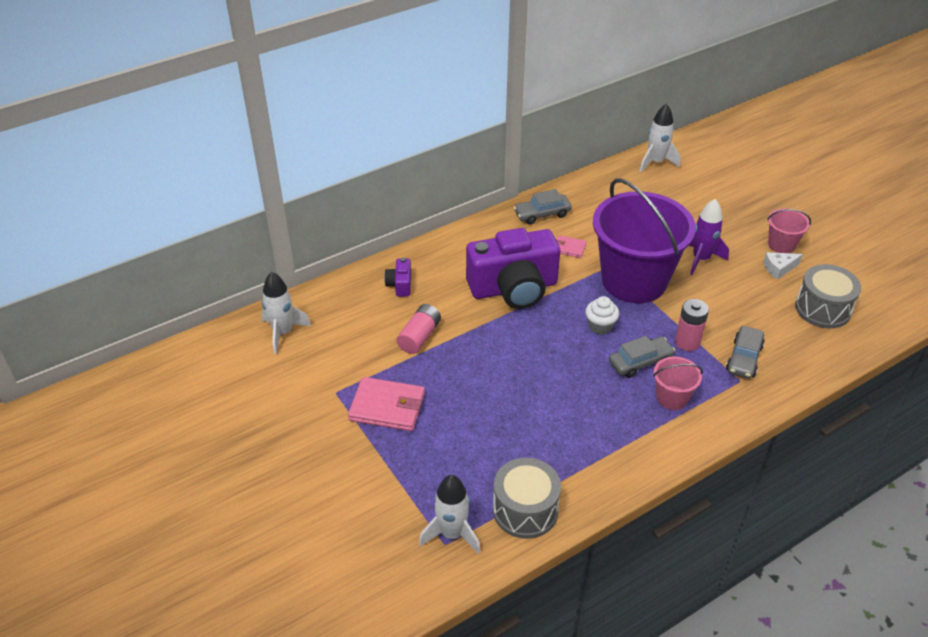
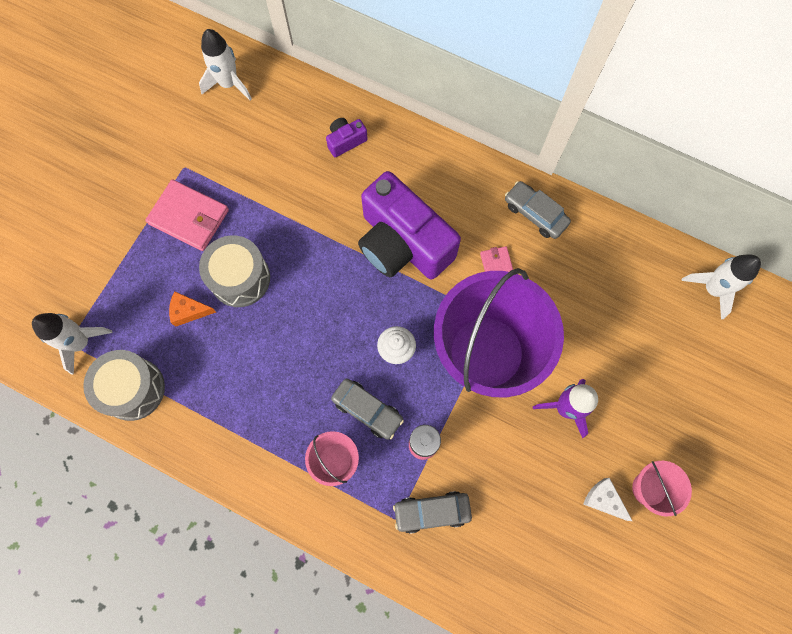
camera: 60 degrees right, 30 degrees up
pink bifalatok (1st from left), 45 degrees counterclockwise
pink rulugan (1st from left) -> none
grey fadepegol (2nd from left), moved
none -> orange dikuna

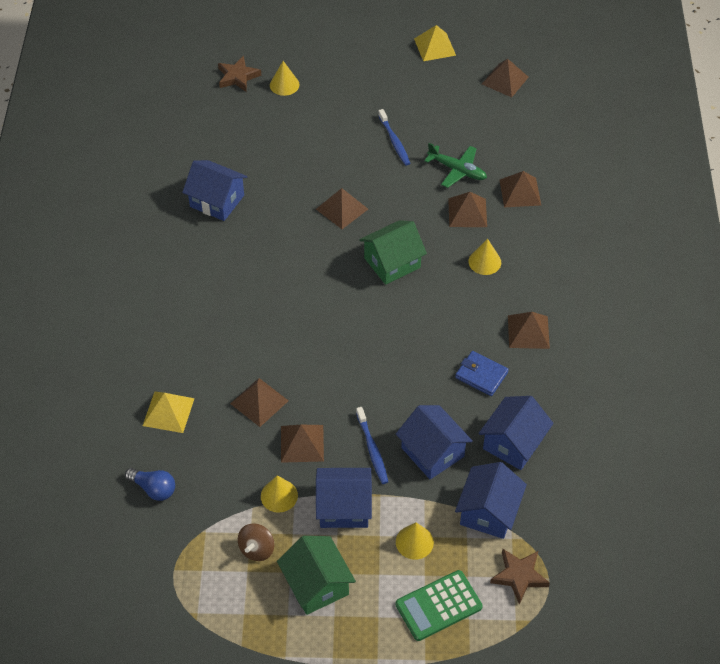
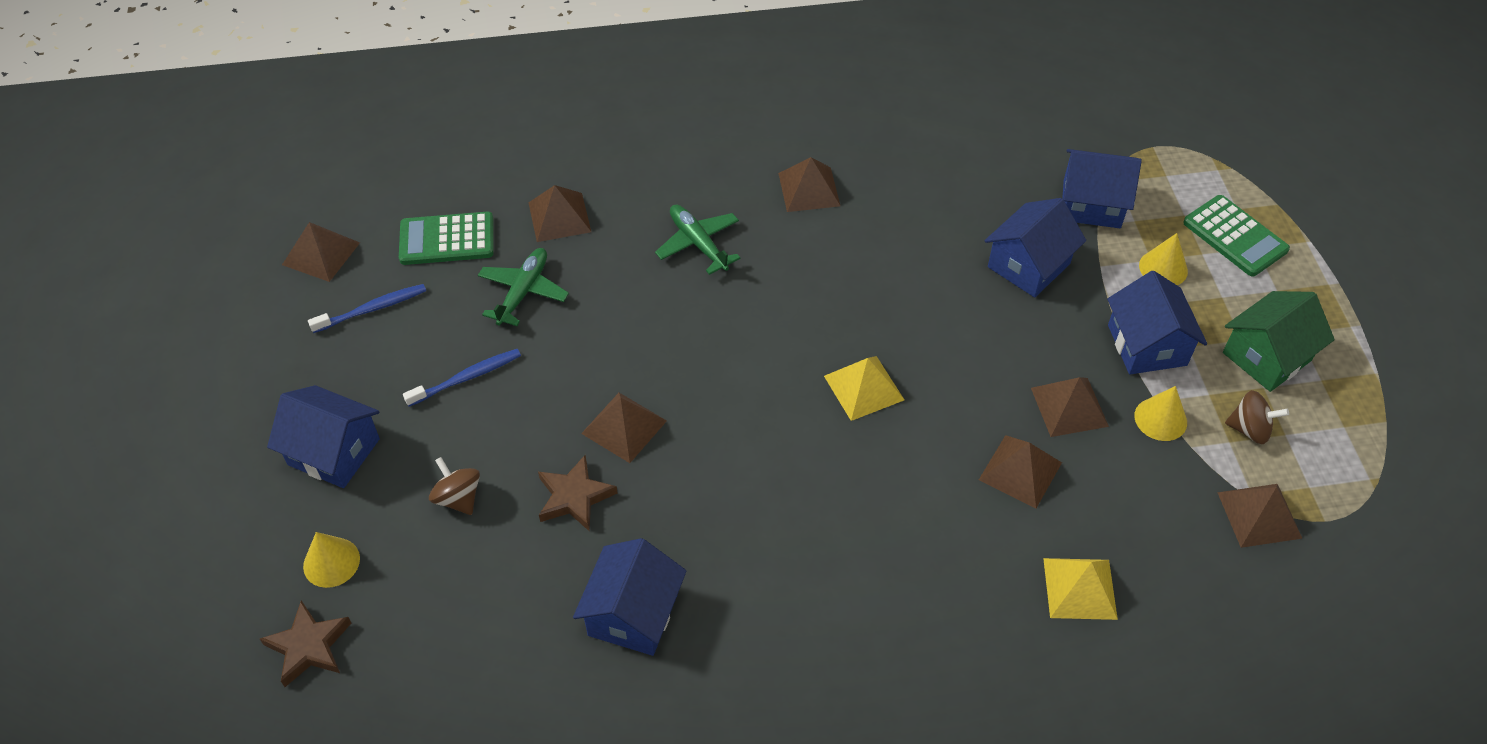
camera: 100 degrees left, 0 degrees up
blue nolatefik -> none
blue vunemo (1st from left), moved
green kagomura (2nd from left) -> none
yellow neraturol (2nd from left in the first image) -> yellow neraturol (1st from left), moved
brown neraturol (4th from left in the first image) -> brown neraturol (7th from left), moved
blue bifalatok -> none
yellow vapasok (4th from left) -> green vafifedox (2nd from left)
blue kagomura (5th from left in the first image) -> blue kagomura (1st from left), moved
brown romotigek (2nd from left), moved
none -> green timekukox (1st from left)
none -> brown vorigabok (1st from left)

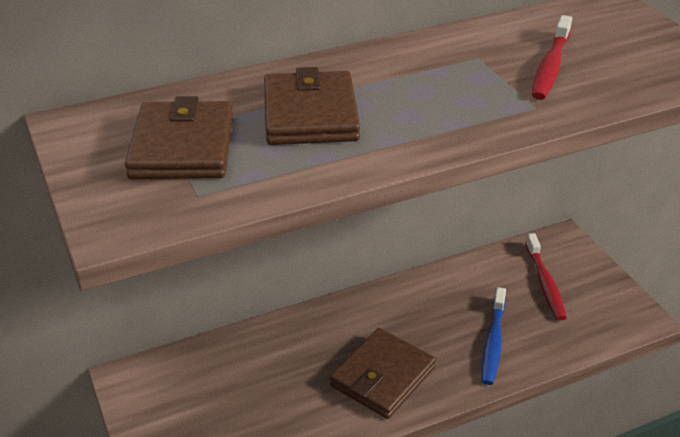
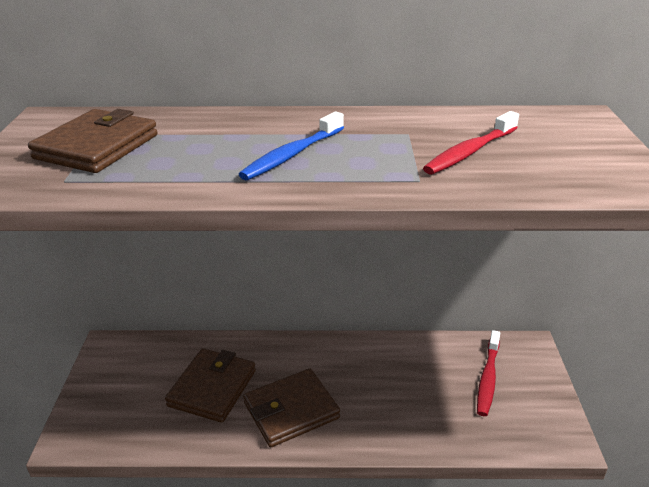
camera: 25 degrees right, 5 degrees down
brown bifalatok (2nd from left), moved
blue vunemo, moved

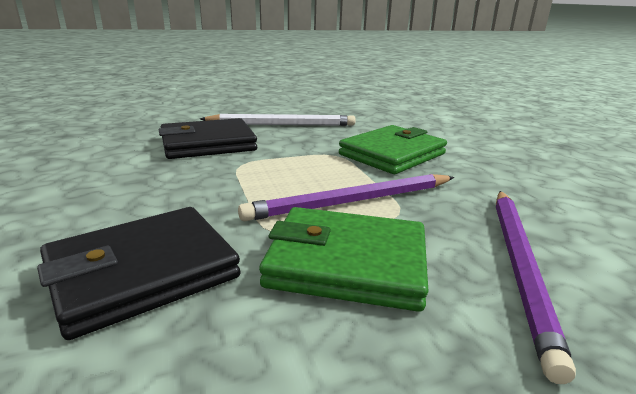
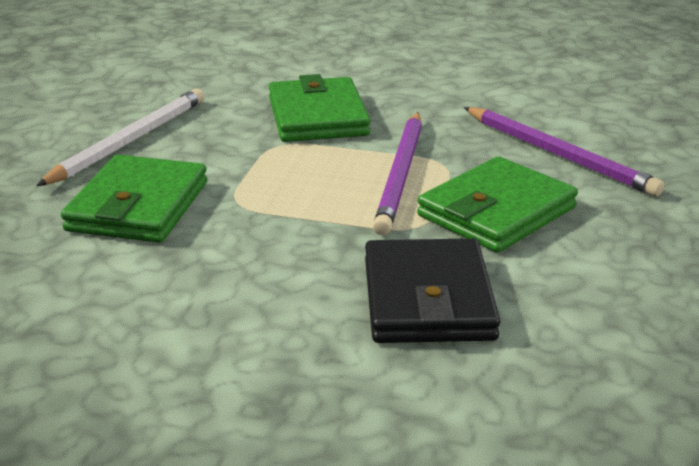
camera: 55 degrees left, 5 degrees up
black bifalatok (2nd from left) -> green bifalatok (1st from left)

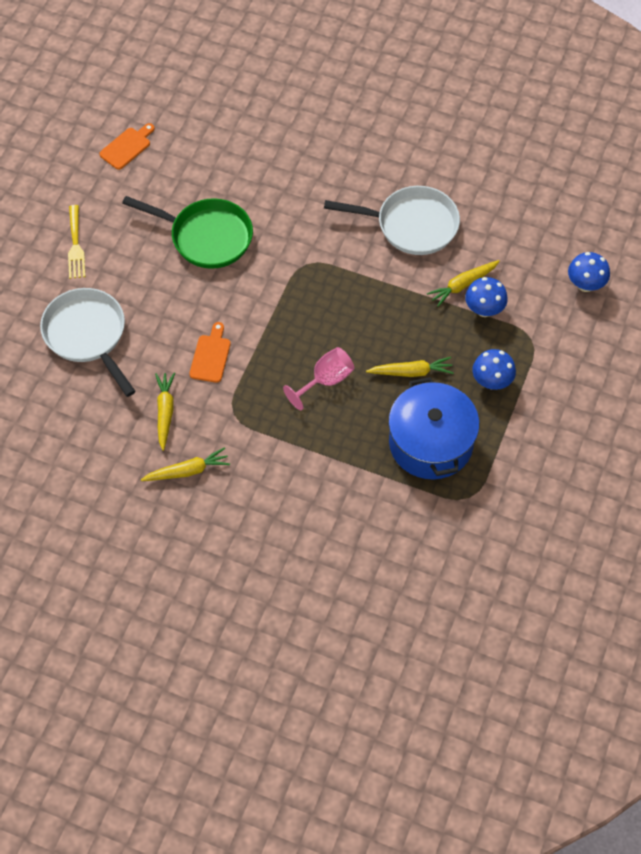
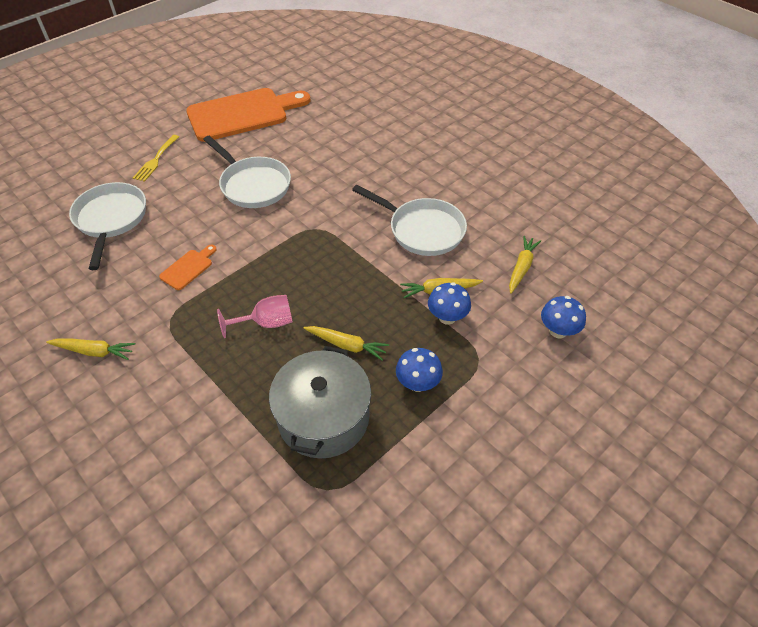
camera: 25 degrees right, 10 degrees down
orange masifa (1st from left in the first image) -> orange masifa (2nd from left), x2.42
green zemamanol -> white zemamanol (2nd from left)
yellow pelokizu (1st from left in the first image) -> yellow pelokizu (4th from left), moved
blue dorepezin -> grey dorepezin

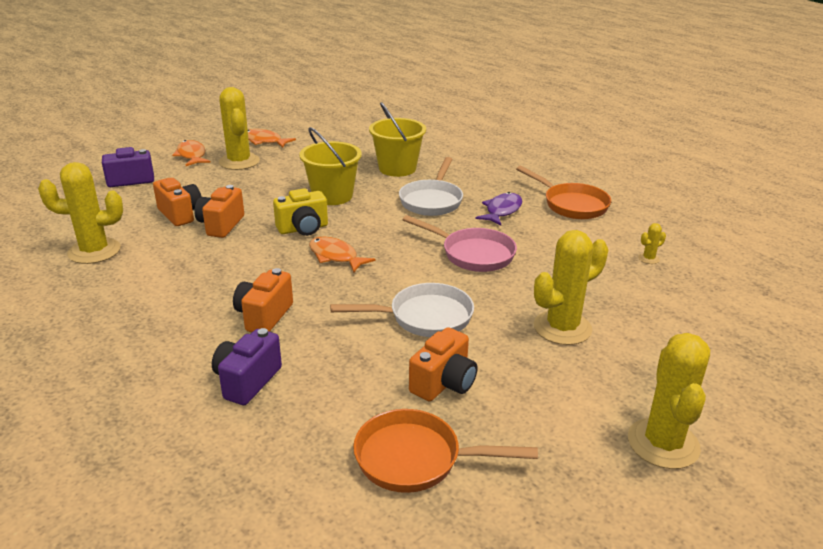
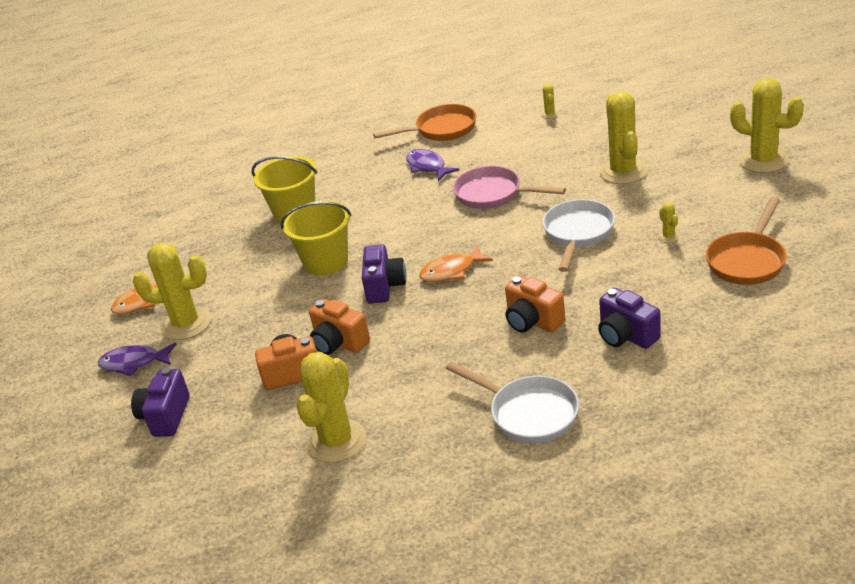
camera: 60 degrees left, 5 degrees up
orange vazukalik (1st from left) -> purple vazukalik (1st from left)
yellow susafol -> purple susafol (2nd from left)
white zemamanol (2nd from left in the first image) -> white zemamanol (1st from left), moved
pink zemamanol, 120 degrees counterclockwise
orange susafol (4th from left) -> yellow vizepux (5th from left)

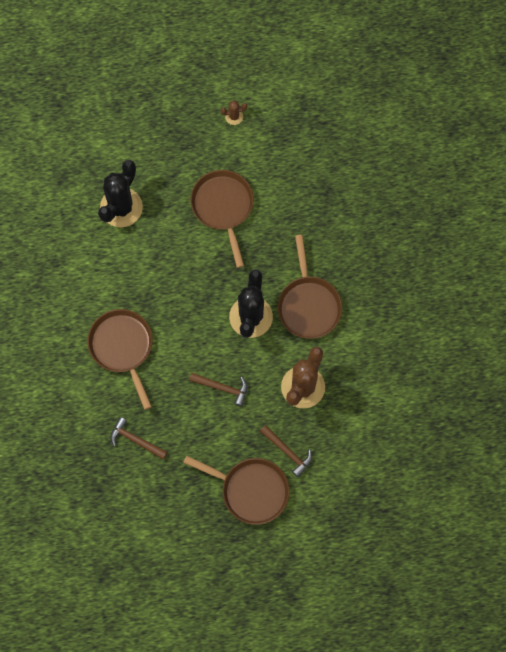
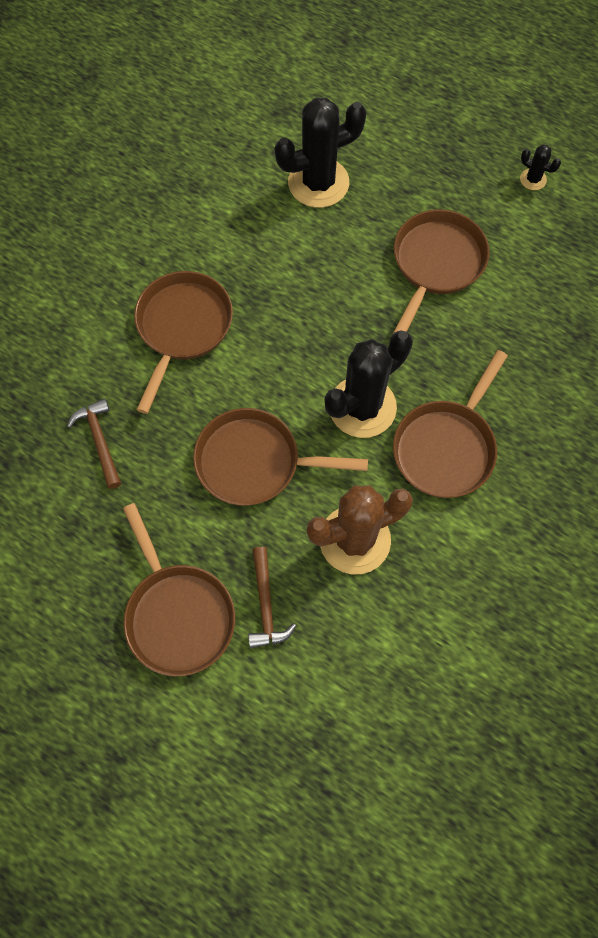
camera: 40 degrees right, 5 degrees down
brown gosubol (2nd from left) -> brown zemamanol (3rd from left)
brown vizepux (1st from left) -> black vizepux (3rd from left)

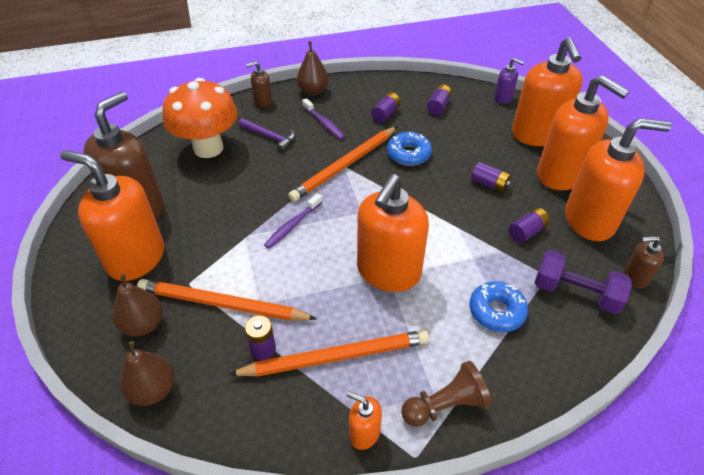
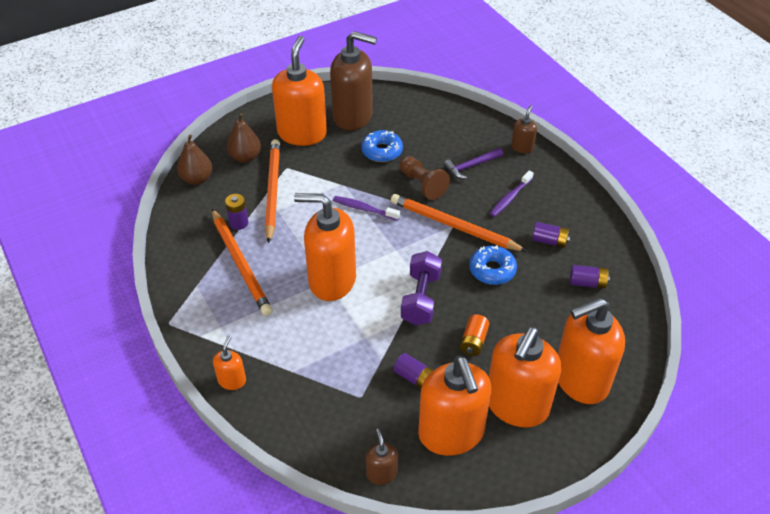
camera: 75 degrees right, 0 degrees up
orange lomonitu -> none
purple gosubol, 45 degrees clockwise
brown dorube (2nd from left in the first image) -> brown dorube (3rd from left), 60 degrees clockwise
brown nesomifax (3rd from left) -> none
orange dorube (2nd from left in the first image) -> orange dorube (1st from left), moved
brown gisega, moved
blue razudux (2nd from left in the first image) -> blue razudux (1st from left), moved
purple rulugan (4th from left) -> orange rulugan
purple dorube -> none
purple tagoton, moved

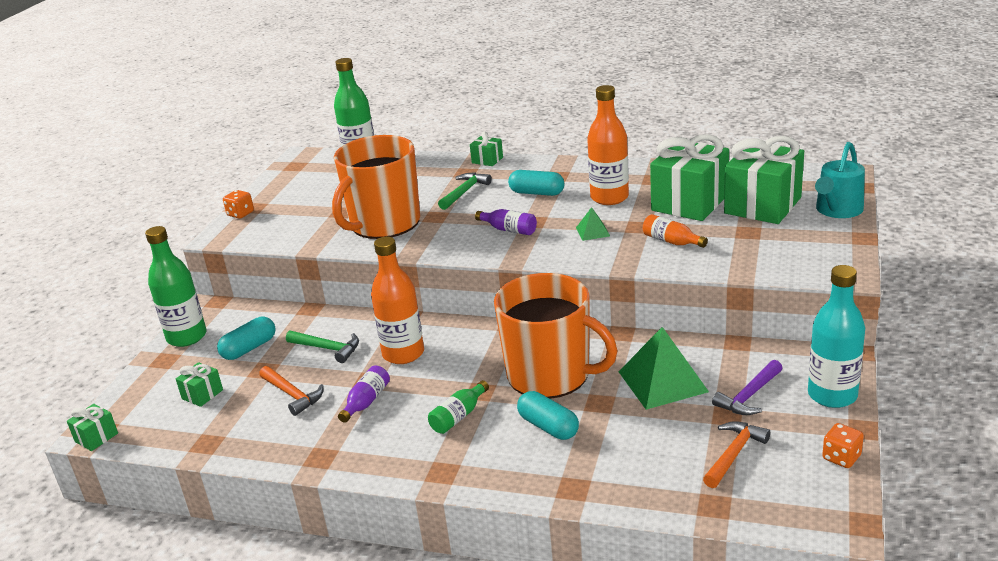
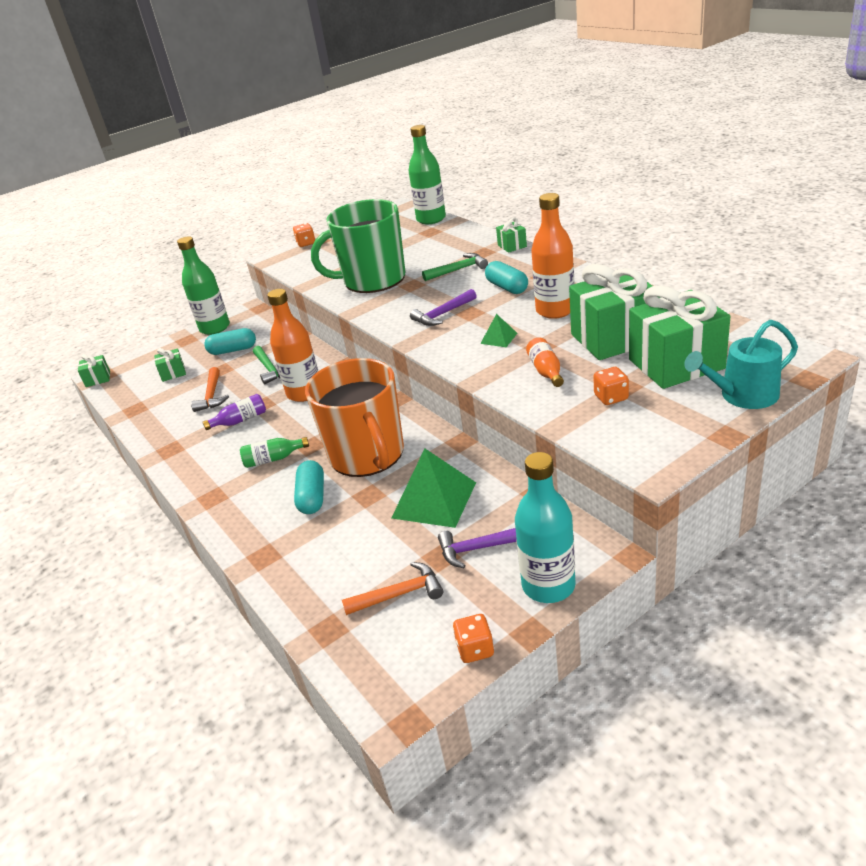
camera: 40 degrees right, 5 degrees up
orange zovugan (1st from left) -> green zovugan
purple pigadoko (2nd from left) -> purple gosubol (1st from left)
none -> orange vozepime (3rd from left)

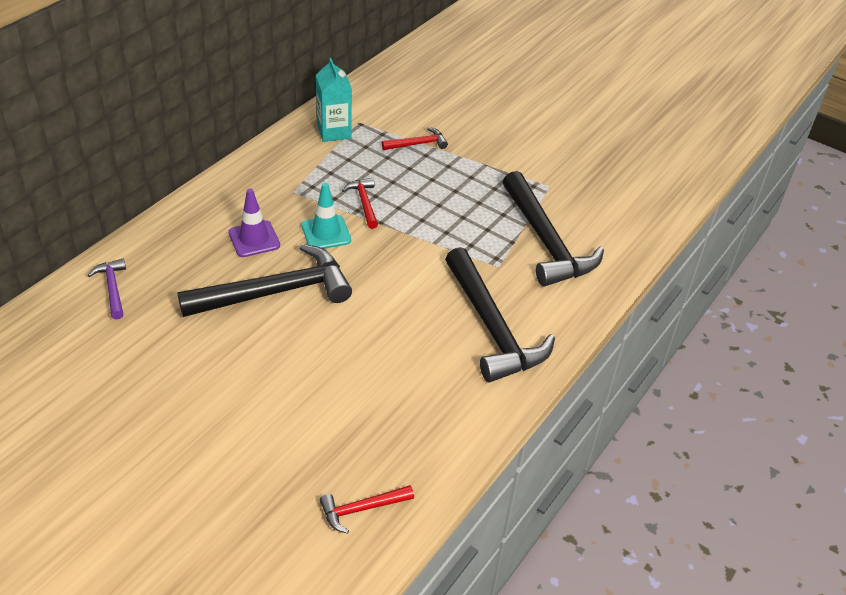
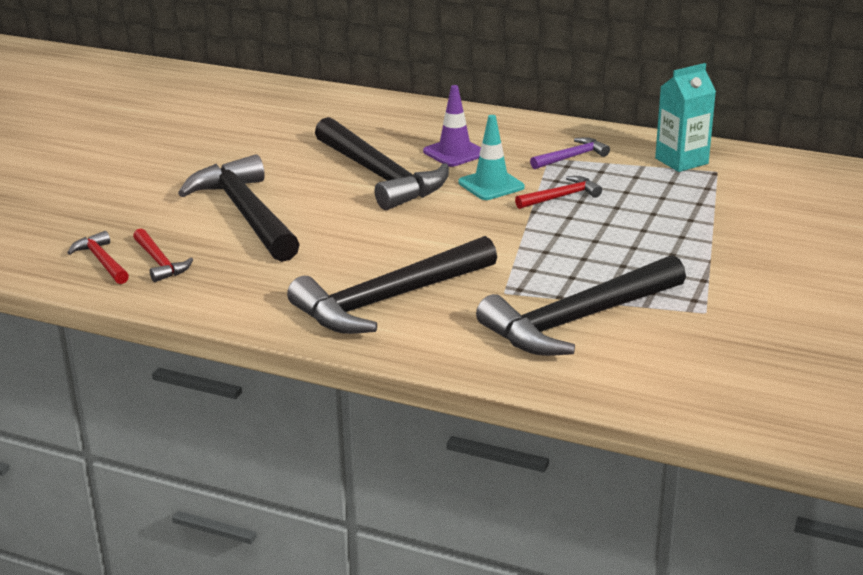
camera: 80 degrees right, 15 degrees down
purple gosubol, moved
red gosubol (3rd from left in the first image) -> red gosubol (2nd from left), moved
none -> black gosubol (1st from left)

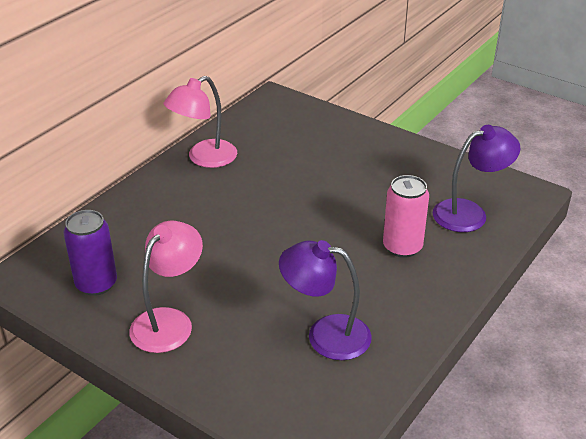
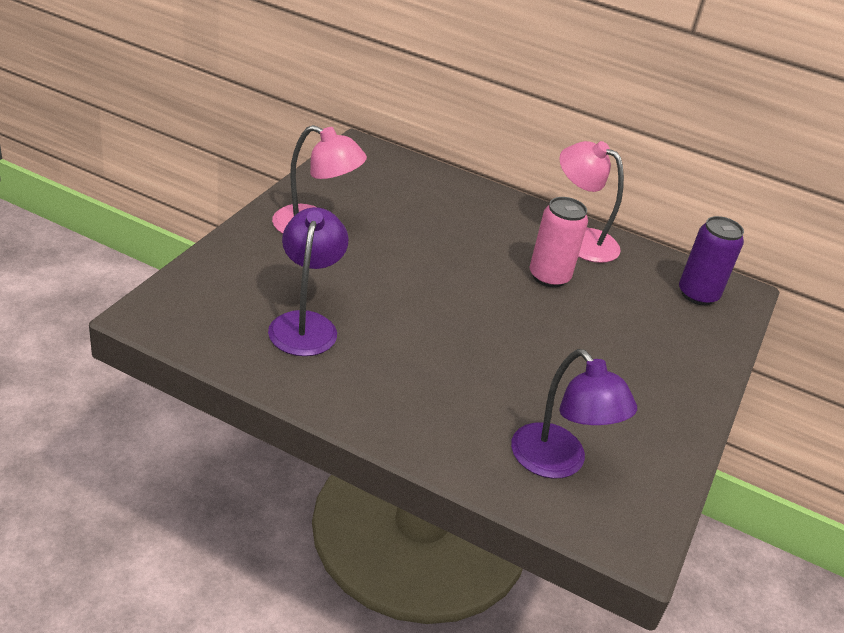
camera: 75 degrees right, 0 degrees up
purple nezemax, moved
pink nezemax, moved

